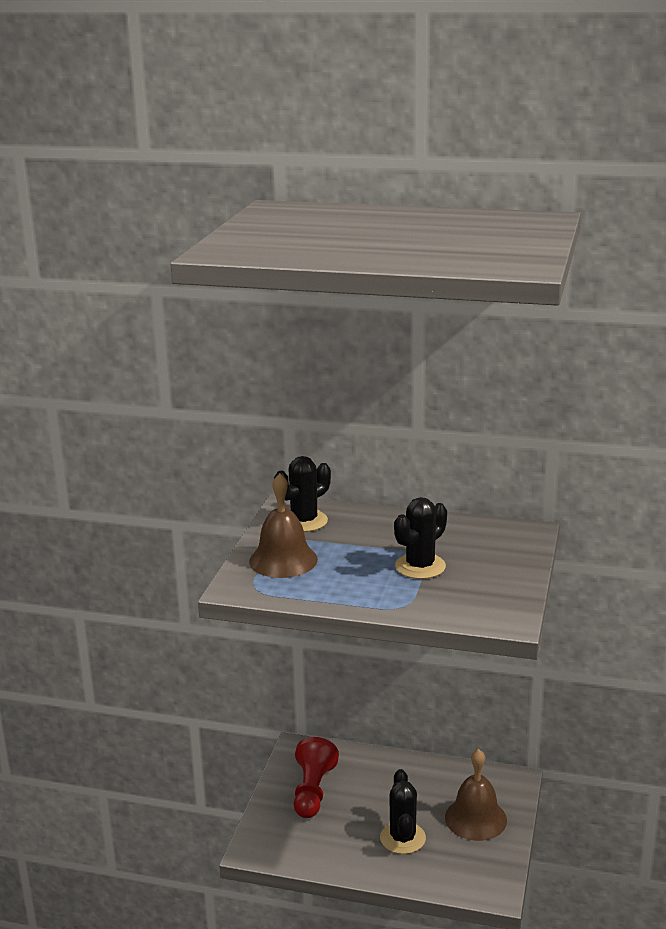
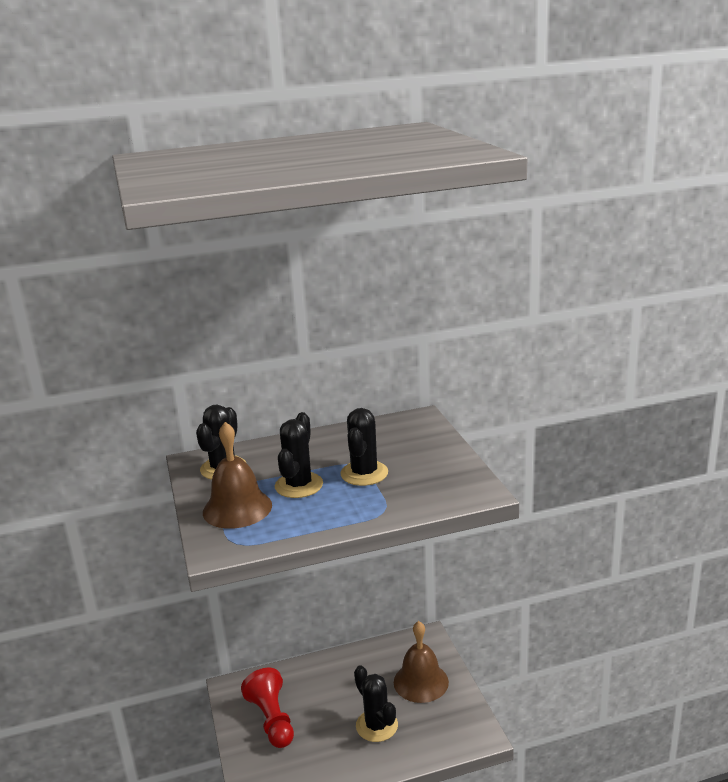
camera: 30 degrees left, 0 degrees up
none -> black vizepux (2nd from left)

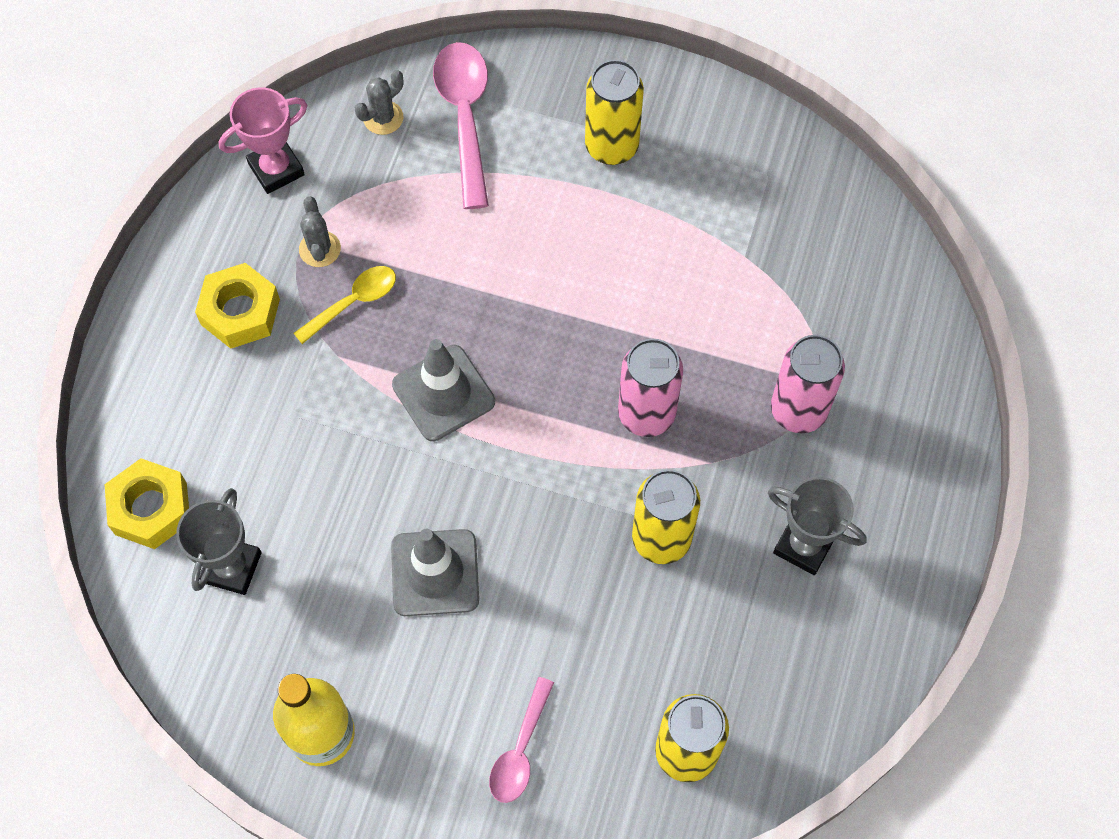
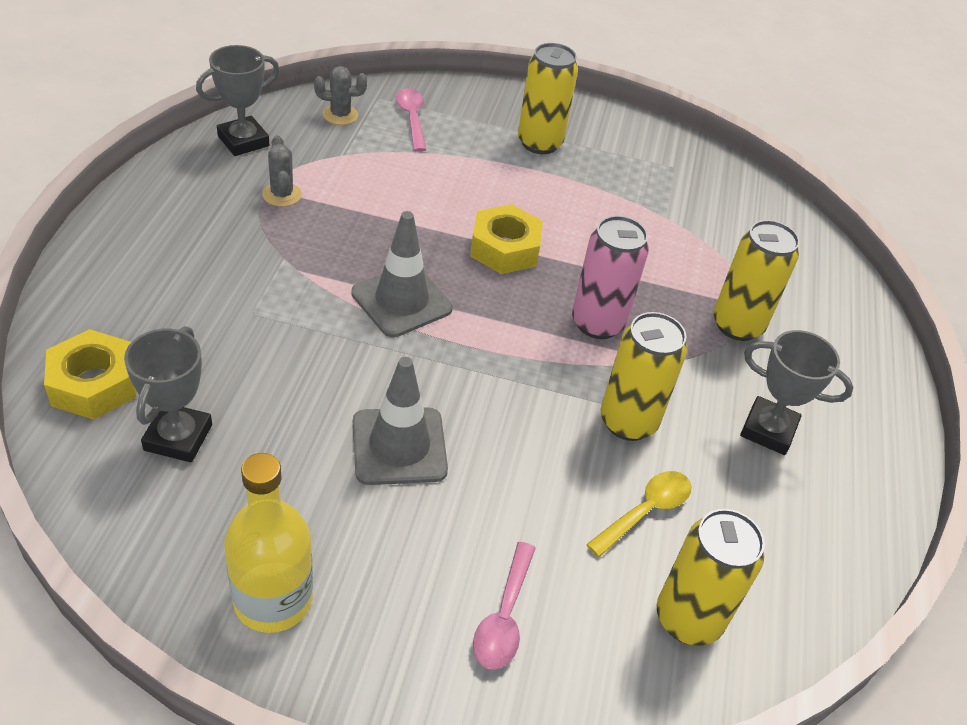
camera: 10 degrees left, 20 degrees down
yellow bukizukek (2nd from left), moved
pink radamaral -> grey radamaral (2nd from left)
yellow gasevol, moved
grey vizepux (2nd from left), 45 degrees clockwise
pink gasevol (1st from left), x0.60
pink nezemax (2nd from left) -> yellow nezemax (4th from left)

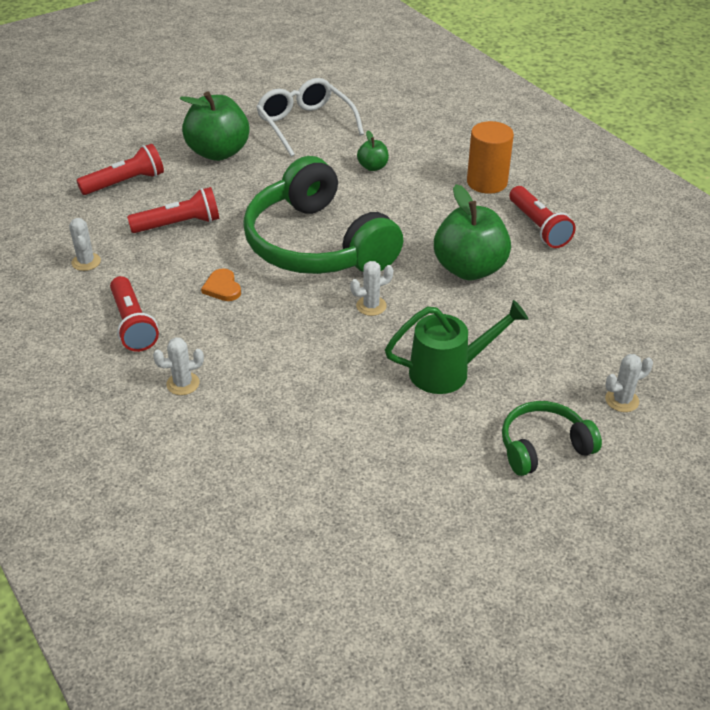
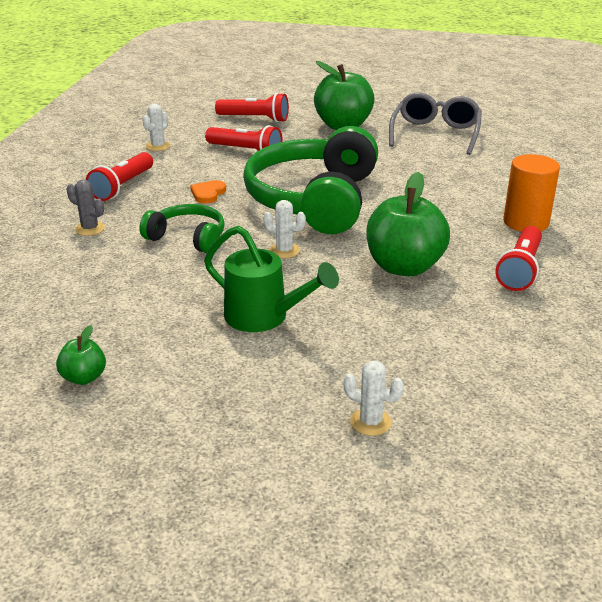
camera: 45 degrees right, 10 degrees down
white vizepux (2nd from left) -> grey vizepux
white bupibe -> grey bupibe
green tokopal (2nd from left in the first image) -> green tokopal (1st from left), moved
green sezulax (2nd from left in the first image) -> green sezulax (1st from left), moved

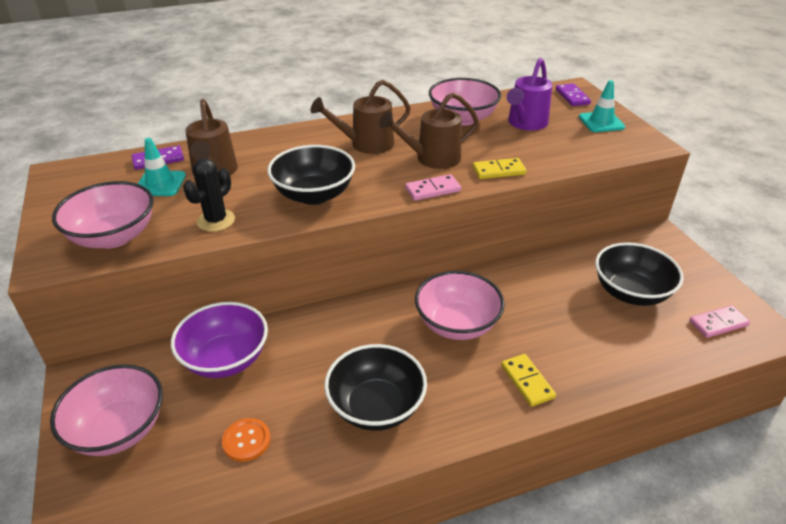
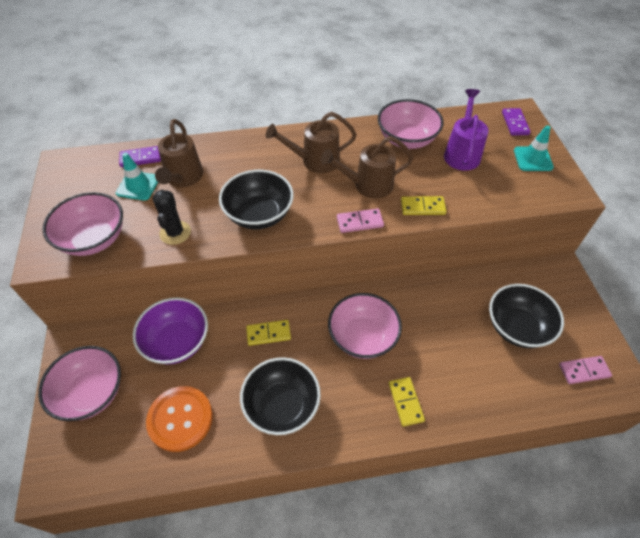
camera: 10 degrees right, 15 degrees up
black vizepux, 45 degrees counterclockwise
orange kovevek, x1.80
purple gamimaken, 150 degrees clockwise
none -> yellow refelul (1st from left)

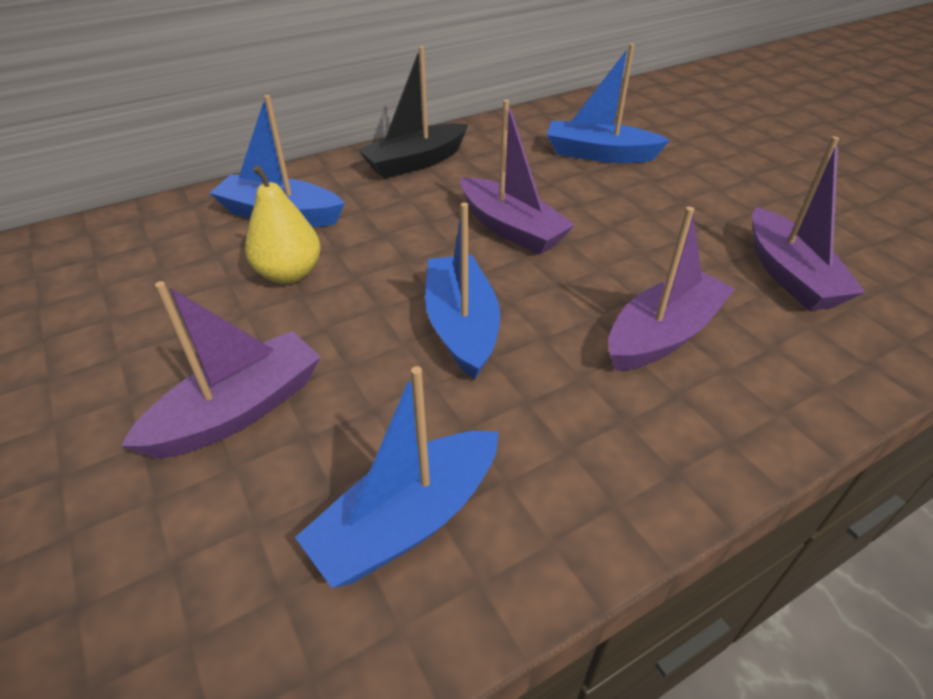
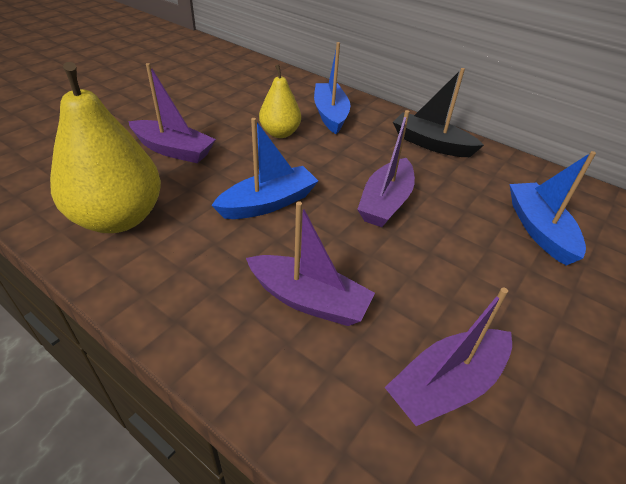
camera: 65 degrees right, 0 degrees up
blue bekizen (2nd from left) -> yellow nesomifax (1st from left)

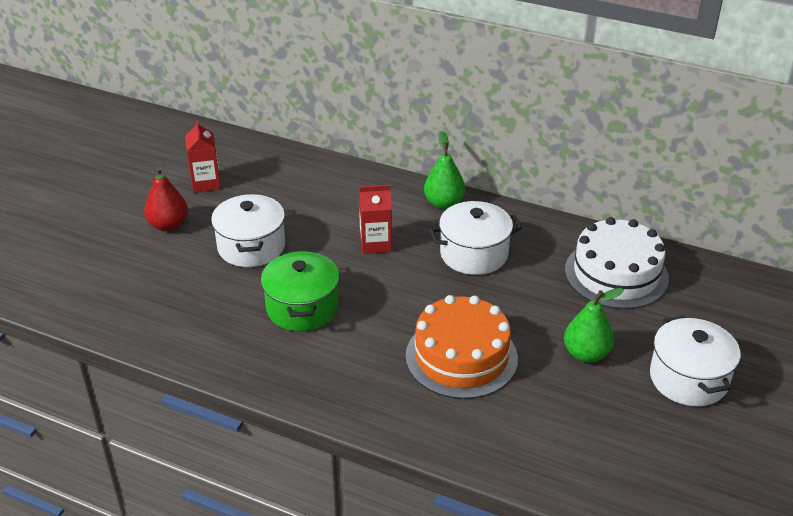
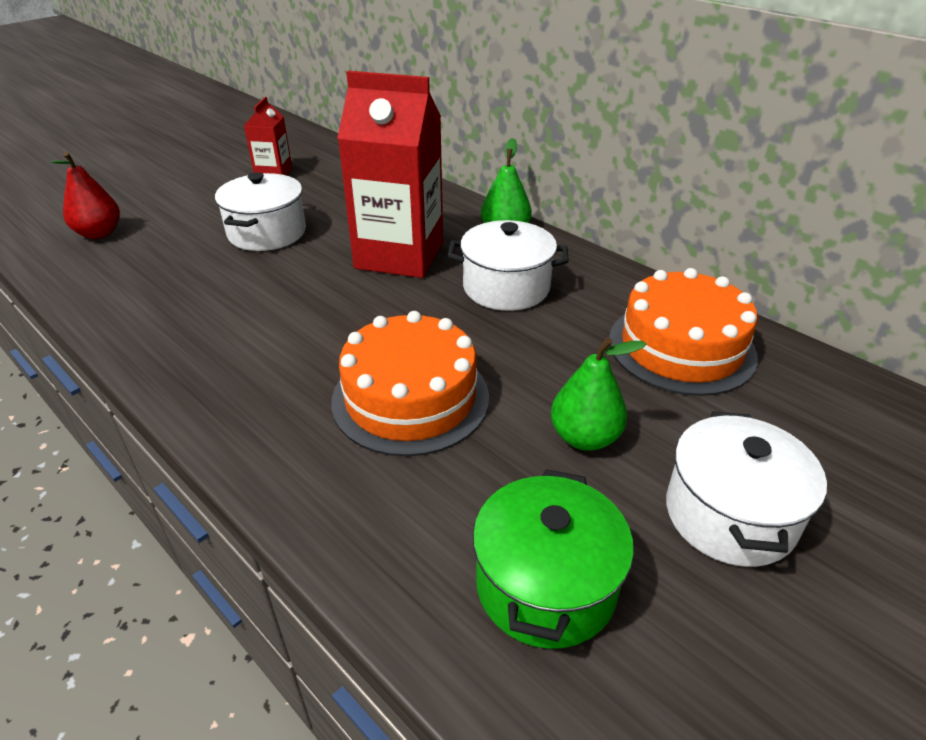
camera: 20 degrees right, 0 degrees up
red nesomifax, moved
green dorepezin, moved
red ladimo (2nd from left), x2.02
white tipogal -> orange tipogal (2nd from left)

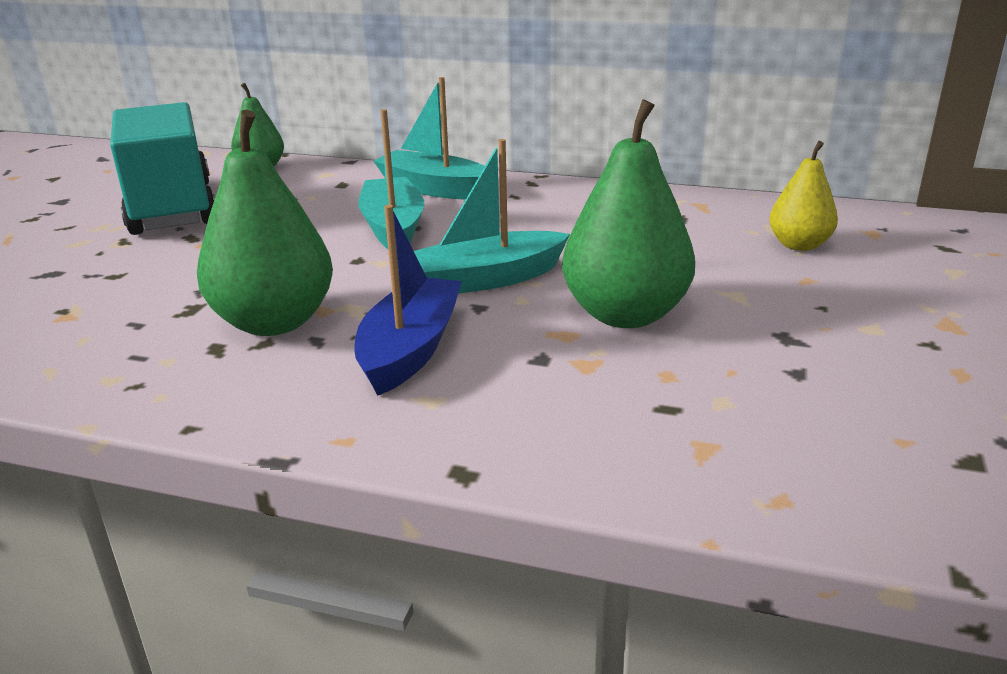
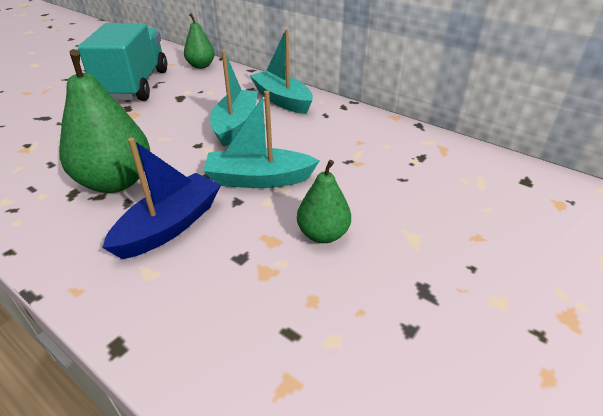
camera: 20 degrees right, 10 degrees up
green nesomifax (3rd from left), x0.58
yellow nesomifax -> none

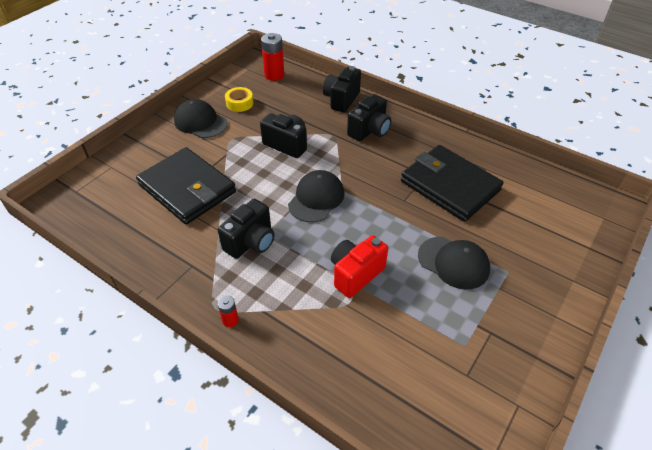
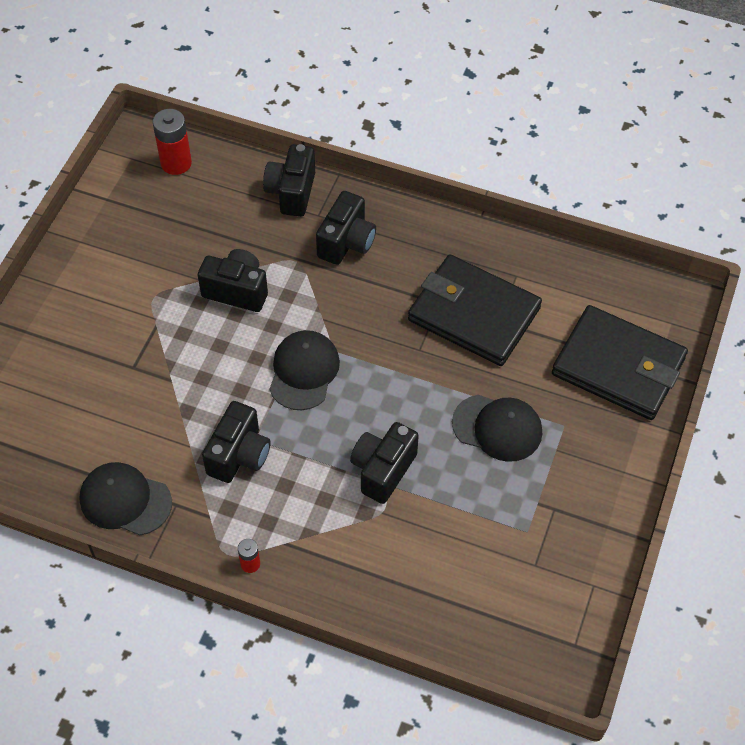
camera: 15 degrees left, 10 degrees up
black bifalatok (1st from left in the first image) -> black bifalatok (2nd from left), moved
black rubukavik (1st from left), moved
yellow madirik -> none
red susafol -> black susafol (5th from left)

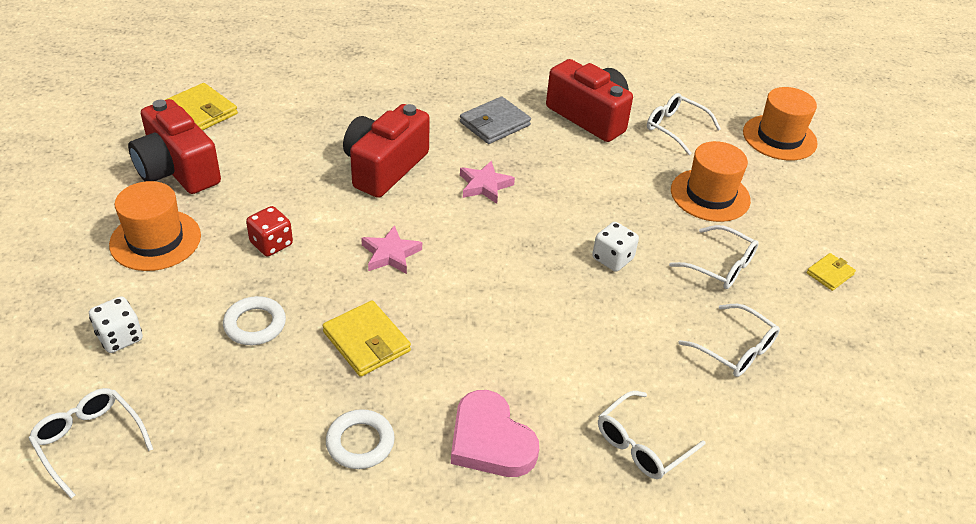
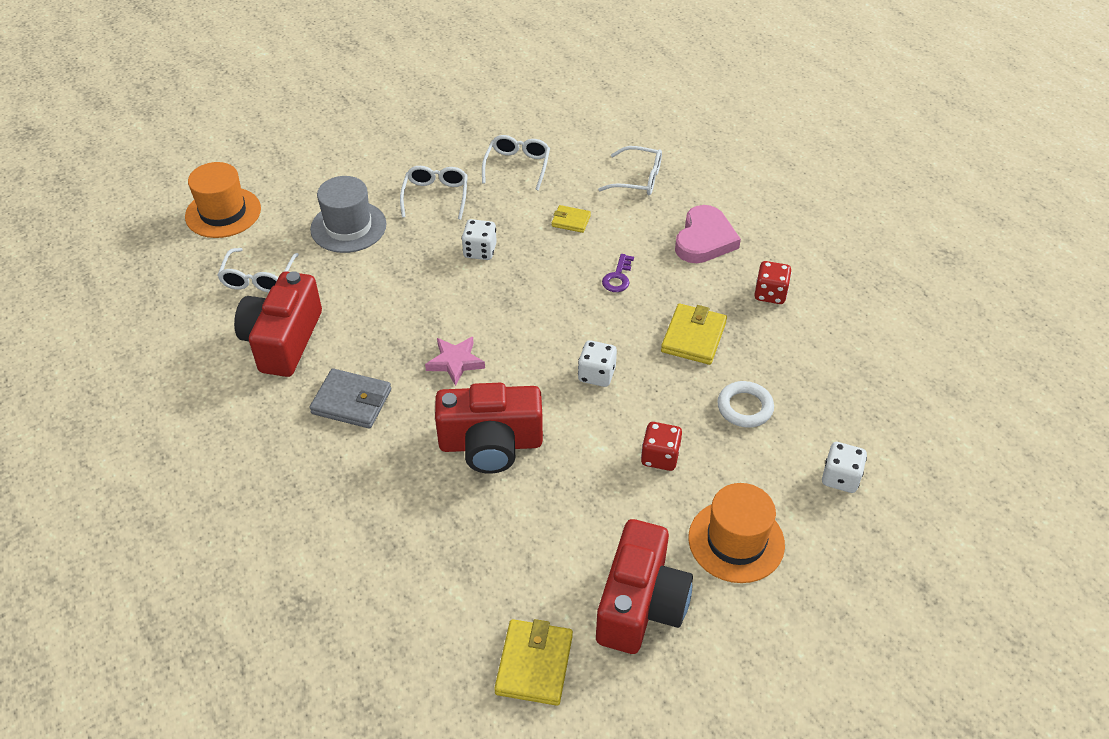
camera: 120 degrees left, 5 degrees up
white bupibe (1st from left) -> none
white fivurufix (2nd from left) -> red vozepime (2nd from left)
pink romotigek (1st from left) -> white vozepime (2nd from left)
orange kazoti (2nd from left) -> grey kazoti
yellow bifalatok (3rd from left in the first image) -> yellow bifalatok (2nd from left), moved
none -> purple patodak

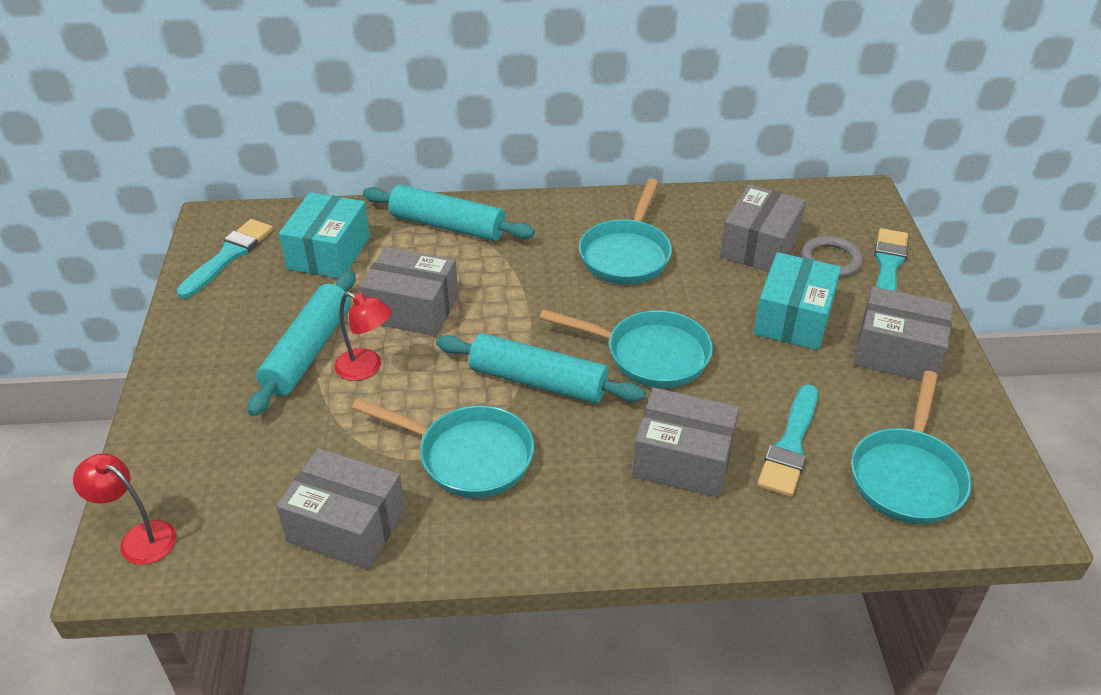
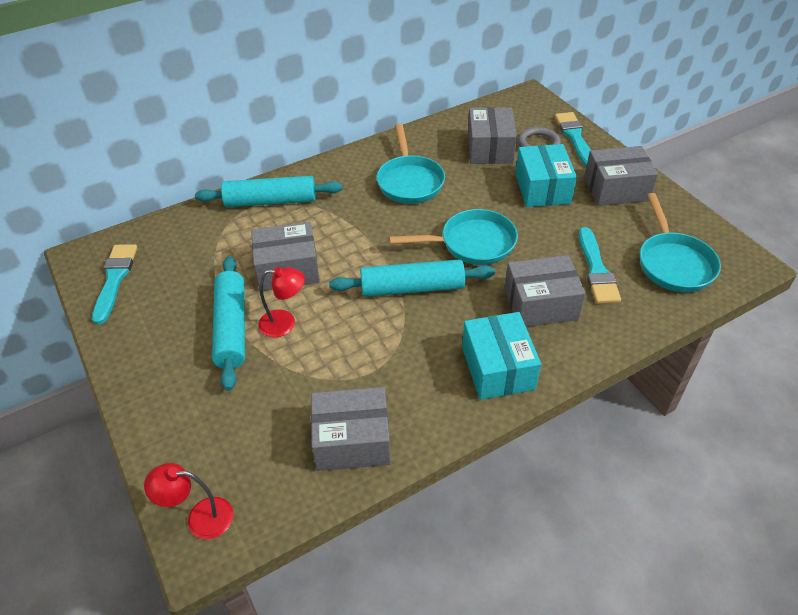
camera: 25 degrees left, 5 degrees up
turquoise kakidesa (1st from left), moved
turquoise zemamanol (1st from left) -> none

